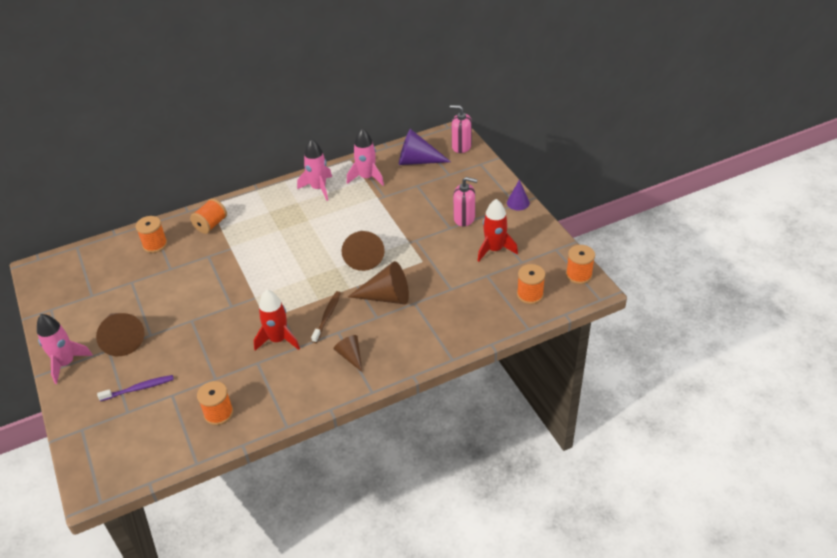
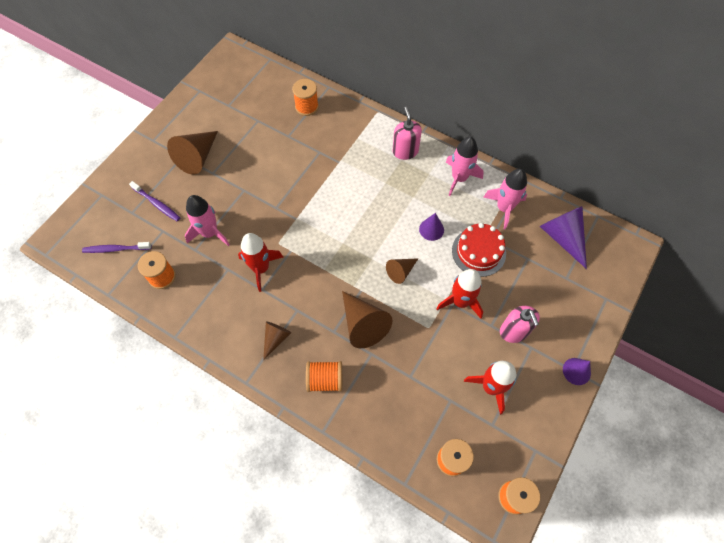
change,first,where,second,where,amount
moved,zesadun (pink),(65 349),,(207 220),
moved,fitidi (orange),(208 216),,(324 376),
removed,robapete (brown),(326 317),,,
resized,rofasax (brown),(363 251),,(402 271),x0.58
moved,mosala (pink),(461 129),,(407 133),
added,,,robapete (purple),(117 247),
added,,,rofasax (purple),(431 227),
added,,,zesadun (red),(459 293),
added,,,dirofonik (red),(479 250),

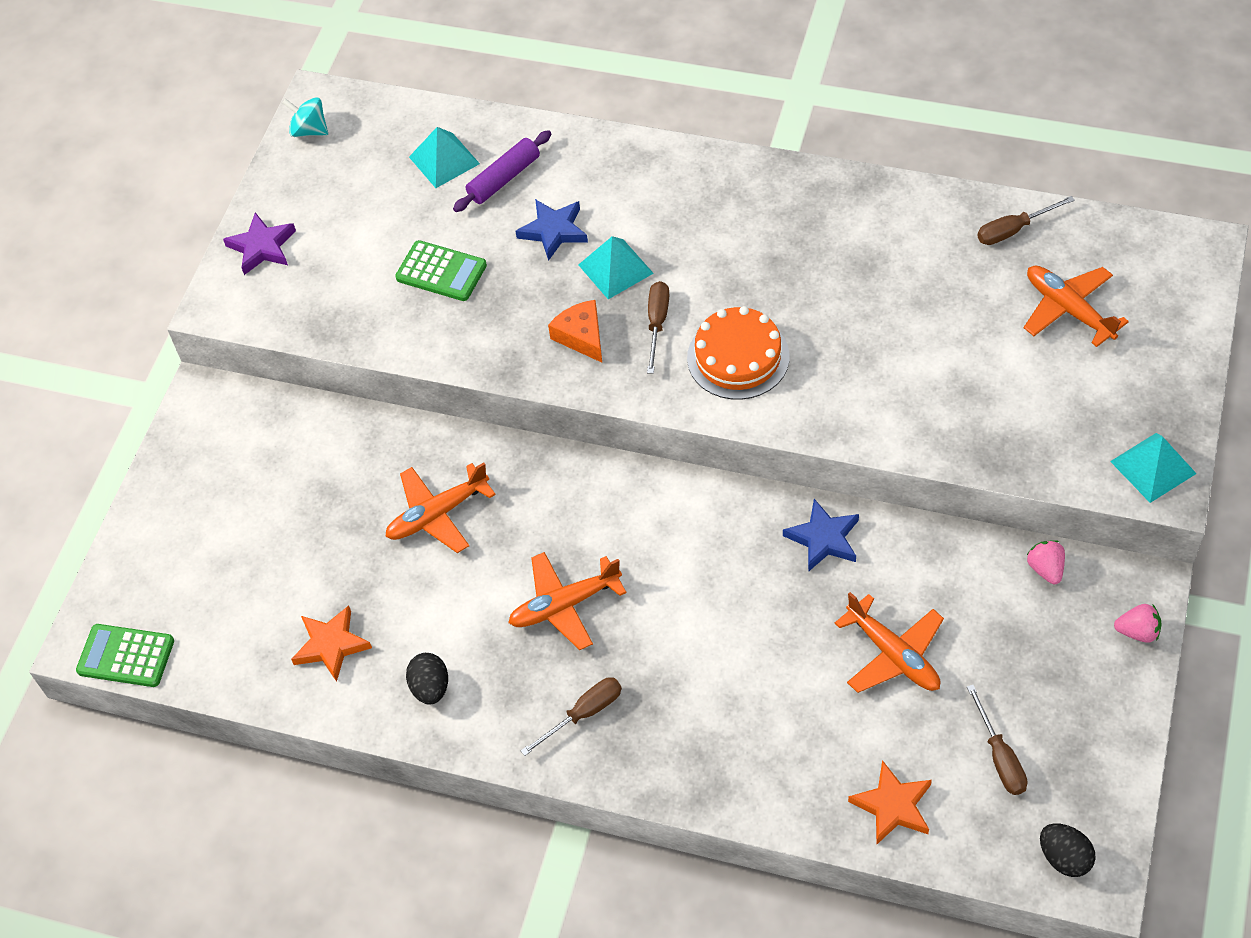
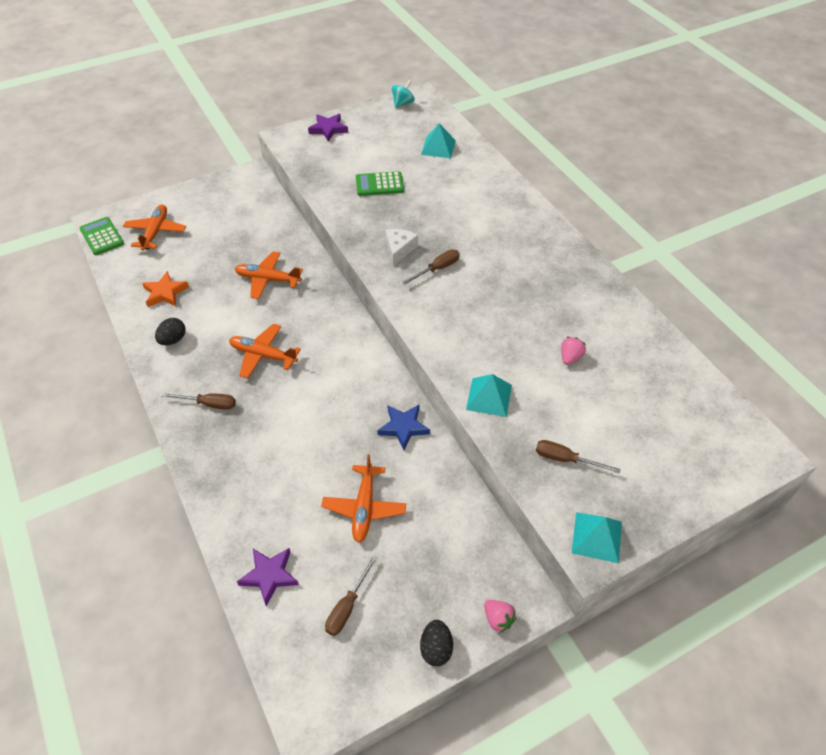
change,first,where,second,where,amount
turned,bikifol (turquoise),(305 117),,(403 94),60 degrees clockwise
turned,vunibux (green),(441 270),,(380 183),105 degrees clockwise
removed,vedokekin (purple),(502 171),,,
removed,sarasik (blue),(551 230),,,
recoloured,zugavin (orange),(575 331),zugavin (white),(401 247),
moved,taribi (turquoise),(616 267),,(489 395),
removed,dirofonik (orange),(738 353),,,
recoloured,sarasik (orange),(890 802),sarasik (purple),(268 577),
moved,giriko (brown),(1026 220),,(578 456),
moved,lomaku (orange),(1076 306),,(154 228),
moved,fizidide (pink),(1046 562),,(573 351),
moved,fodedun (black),(1068 850),,(436 643),

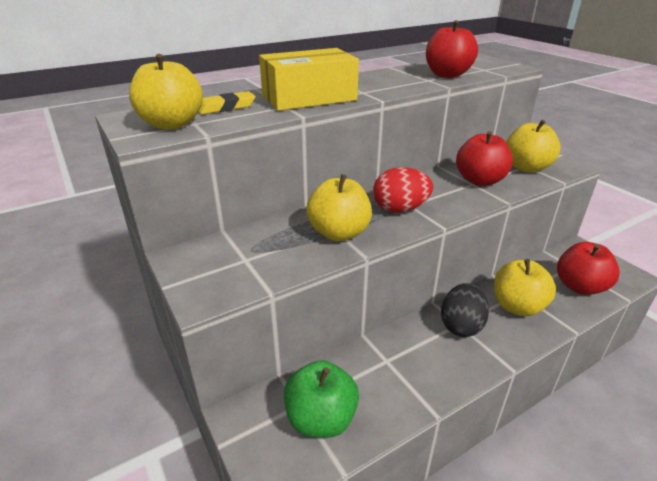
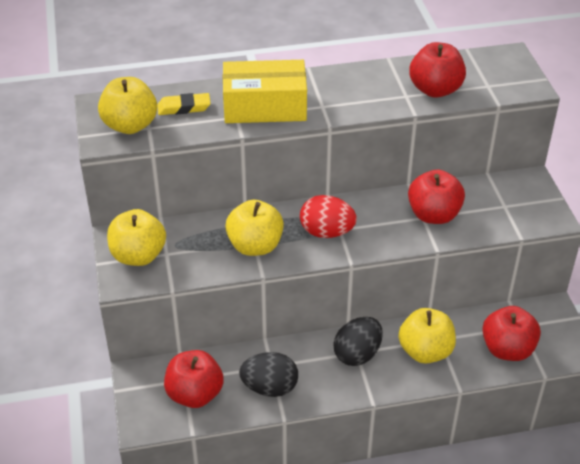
change,first,where,second,where,amount
recoloured,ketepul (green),(321 399),ketepul (red),(194 379),
moved,ketepul (yellow),(533 146),,(136 237),
added,,,fodedun (black),(268 374),

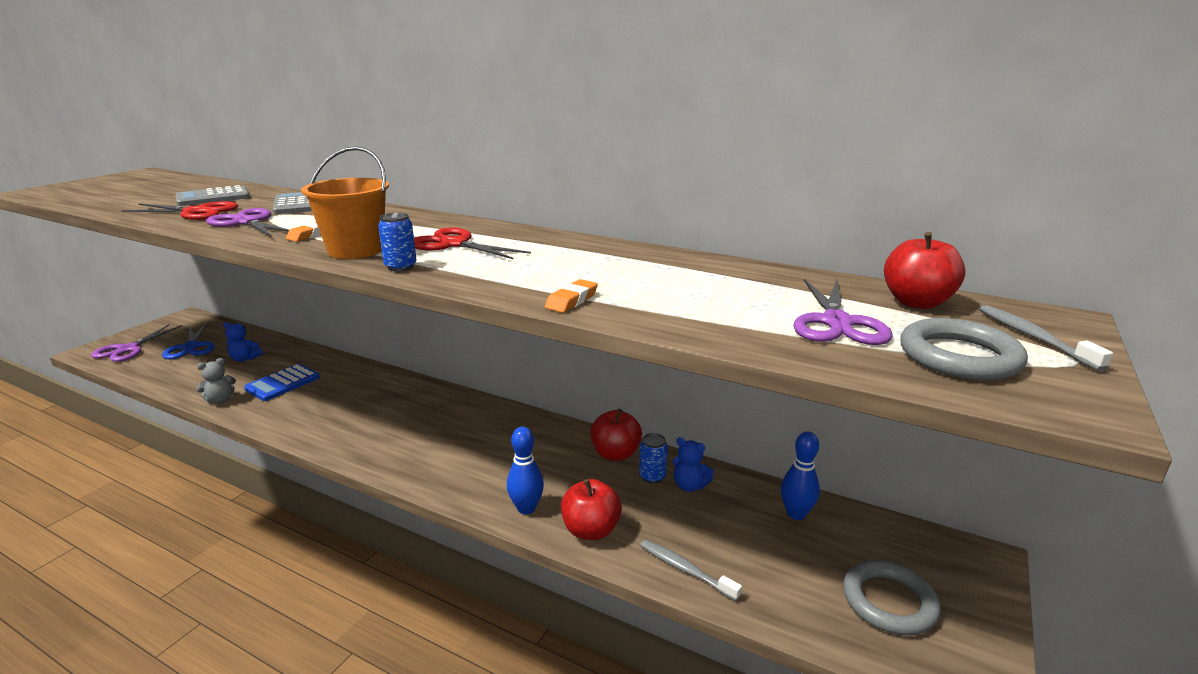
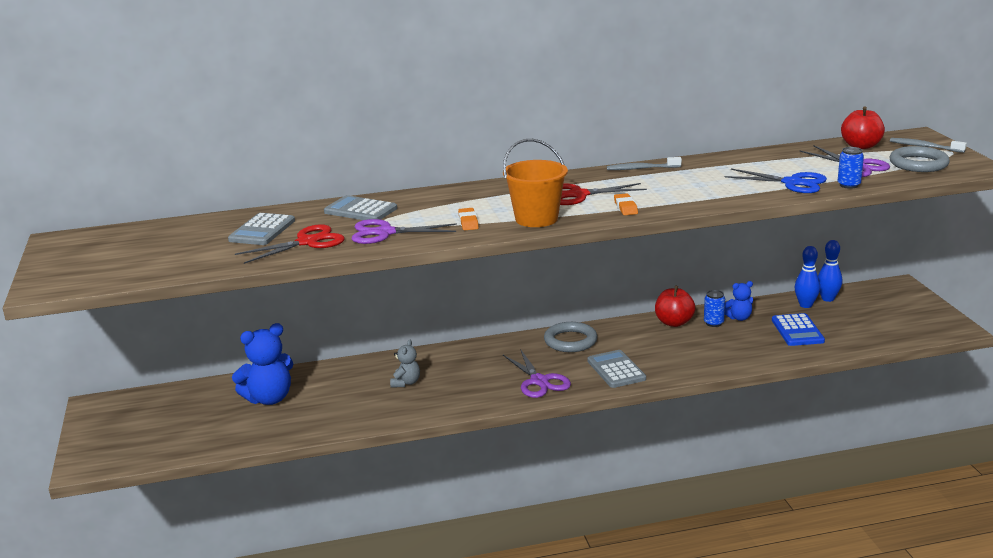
change,first,where,second,where,amount
moved,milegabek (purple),(136 343),,(537 373),
moved,milegabek (blue),(188 340),,(776 181),
moved,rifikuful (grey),(216 381),,(405 363),
resized,rifikuful (blue),(243 342),,(262 364),x1.84
moved,vunibux (blue),(282 382),,(798 329),
moved,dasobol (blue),(397 242),,(851 168),
moved,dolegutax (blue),(525 470),,(830 271),
moved,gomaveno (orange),(571 296),,(626 204),
removed,ketepul (red),(591 509),,,
moved,robapete (grey),(691 570),,(644 163),
moved,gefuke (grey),(892 597),,(571 337),
added,,,vunibux (grey),(616 369),

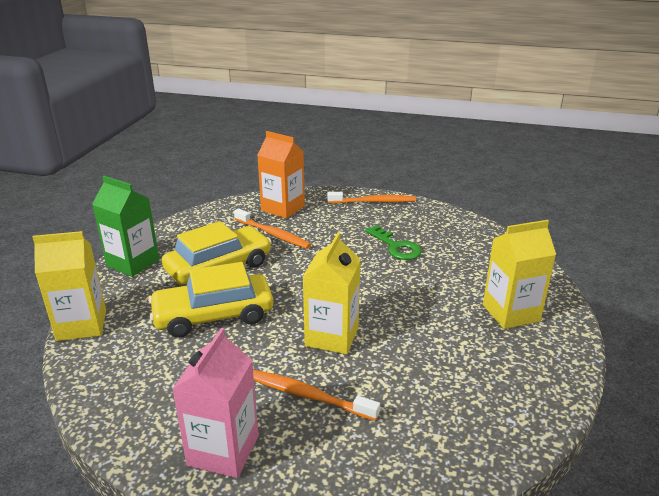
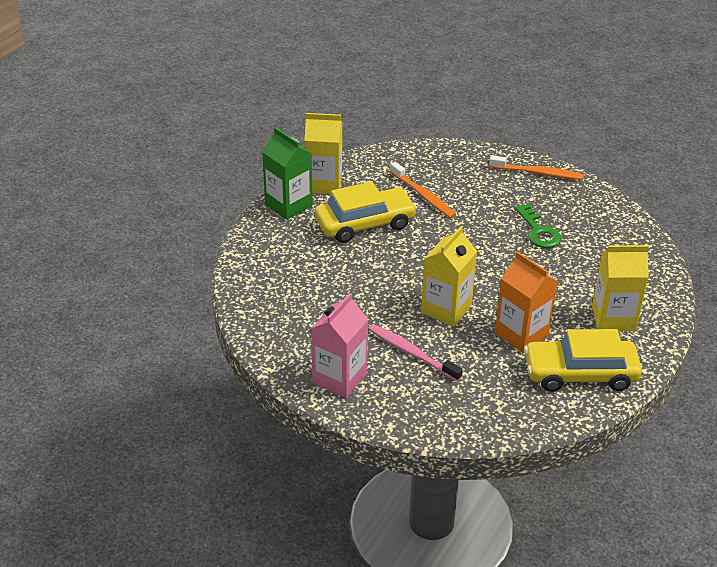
change,first,where,second,where,amount
moved,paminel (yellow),(69 286),,(323 153),
moved,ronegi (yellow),(210 300),,(583 360),
recoloured,robapete (orange),(316 395),robapete (pink),(415 352),
moved,paminel (orange),(281 175),,(526 302),

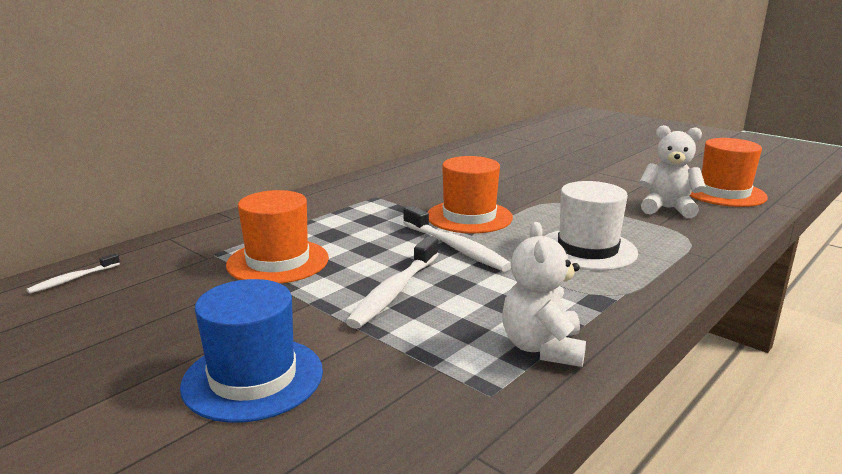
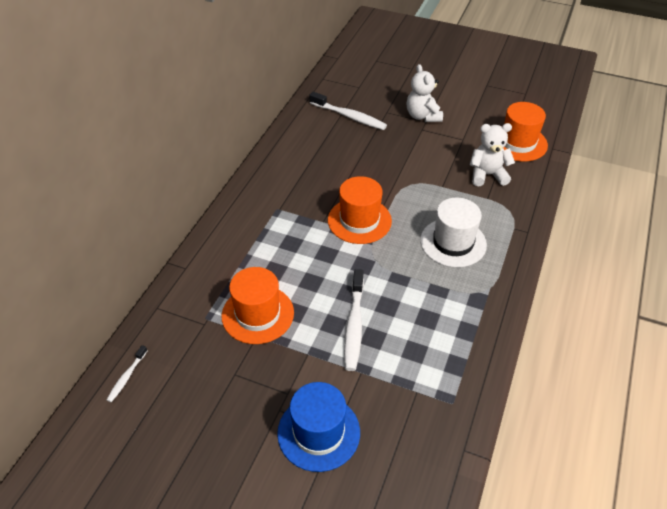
change,first,where,second,where,amount
moved,robapete (white),(457 239),,(348 111),
moved,rifikuful (white),(544 294),,(425 93),

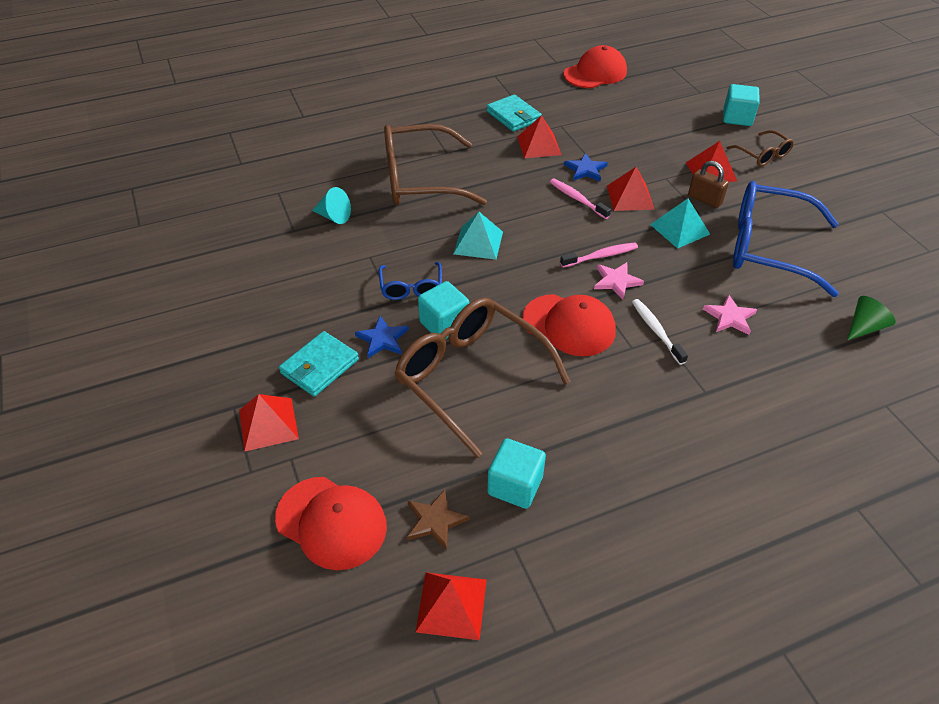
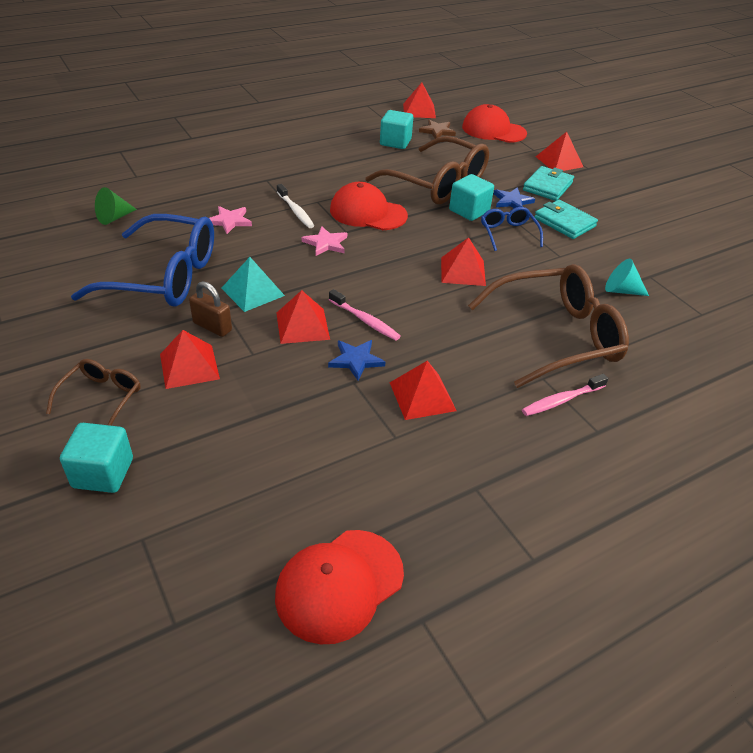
change,first,where,second,where,amount
recoloured,taribi (turquoise),(478 236),taribi (red),(463 261),
moved,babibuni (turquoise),(514 113),,(566 219),
moved,robapete (pink),(599 255),,(565 395),
turned,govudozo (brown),(760 148),,(93 392),60 degrees clockwise

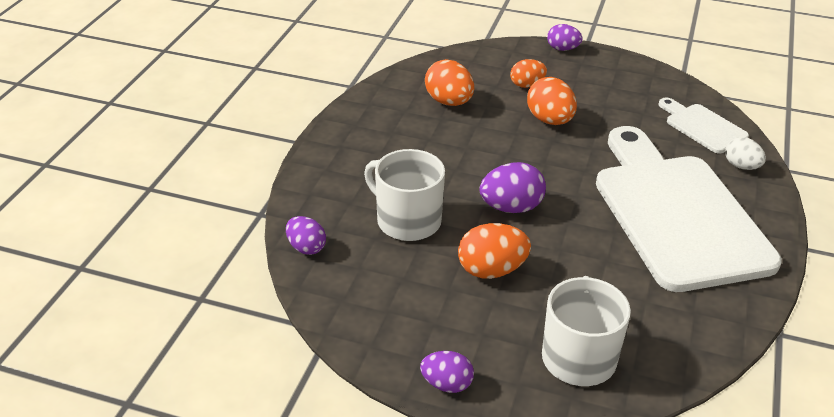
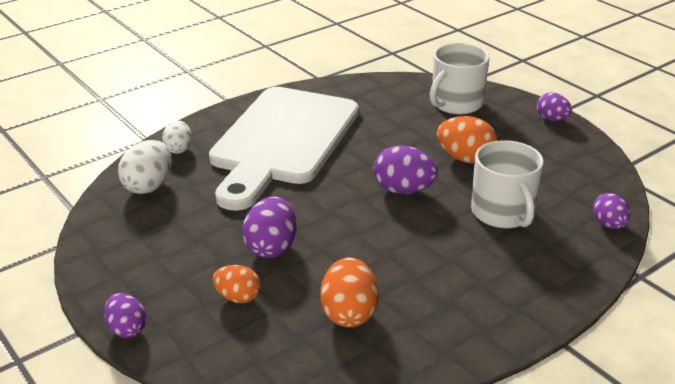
change,first,where,second,where,amount
recoloured,fodedun (orange),(552 101),fodedun (purple),(269 227),
replaced,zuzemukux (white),(703 125),fodedun (white),(145 167),

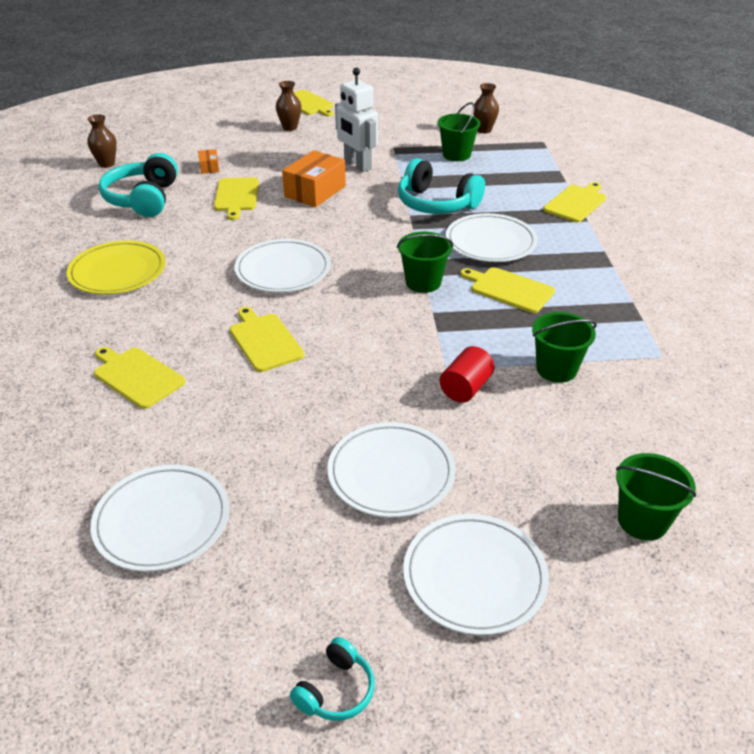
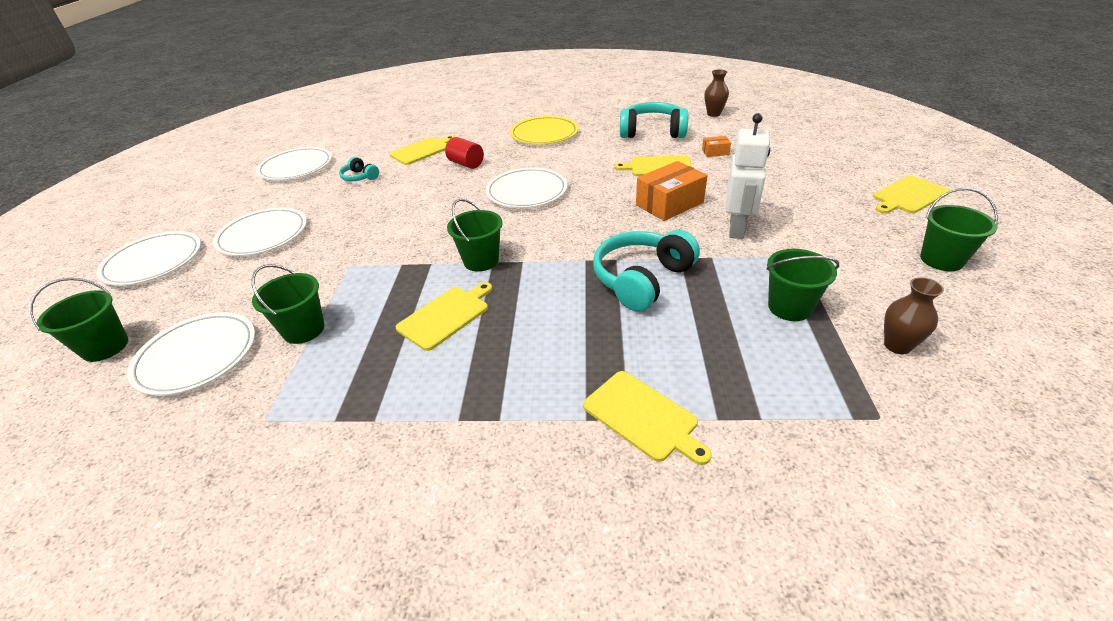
change,first,where,second,where,amount
removed,zuzemukux (yellow),(267 339),,,
removed,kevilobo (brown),(288 106),,,
turned,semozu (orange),(314 178),,(672 191),75 degrees counterclockwise
moved,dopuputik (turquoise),(332 679),,(359 169),
turned,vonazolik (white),(356 119),,(748 176),135 degrees clockwise
moved,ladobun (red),(467 374),,(464 153),
moved,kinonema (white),(492 237),,(191 354),
added,,,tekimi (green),(959 229),

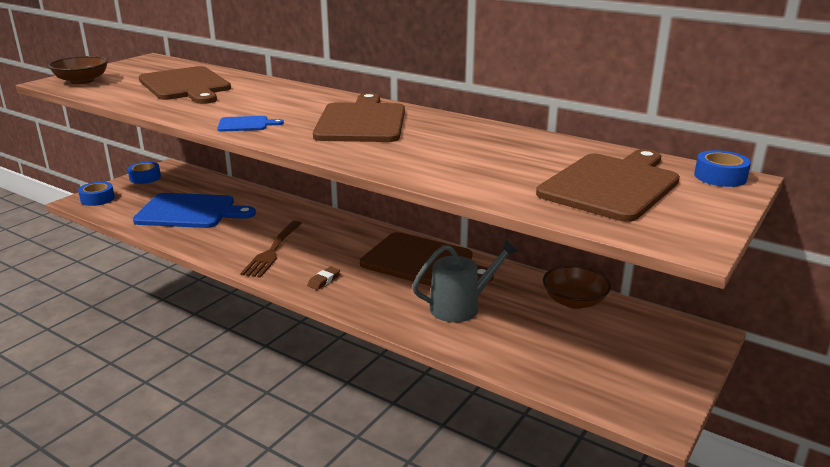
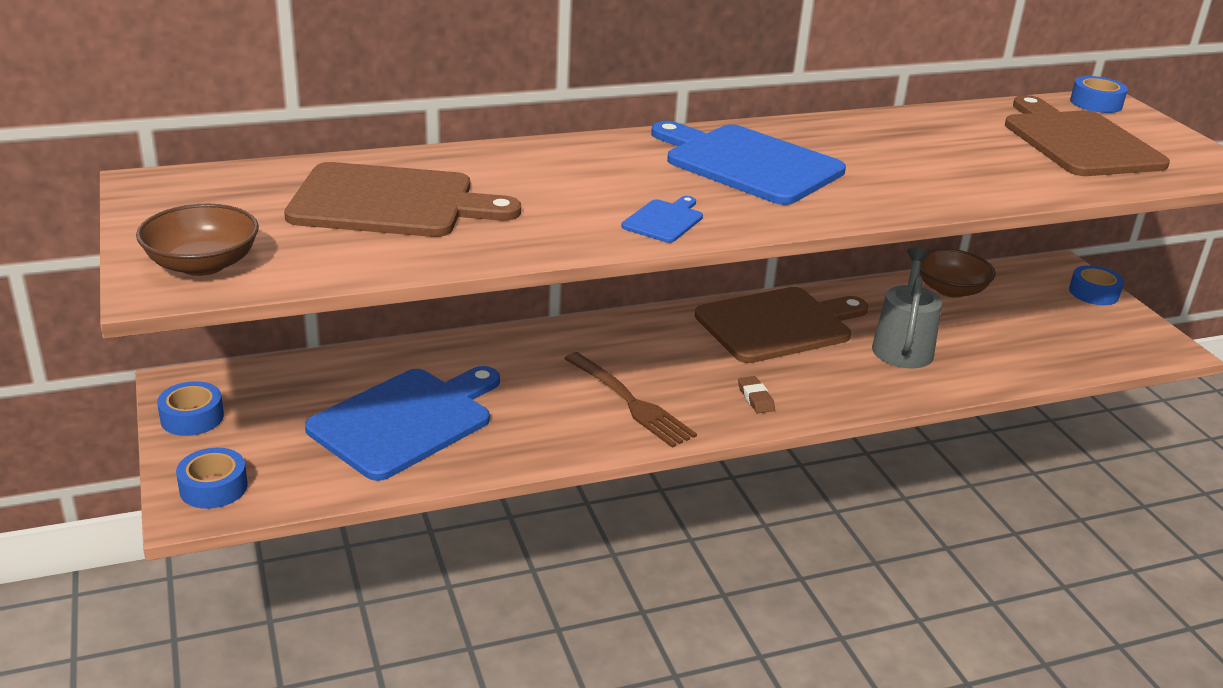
change,first,where,second,where,amount
recoloured,zuzemukux (brown),(359 117),zuzemukux (blue),(748 163),
added,,,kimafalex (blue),(1096 285),

